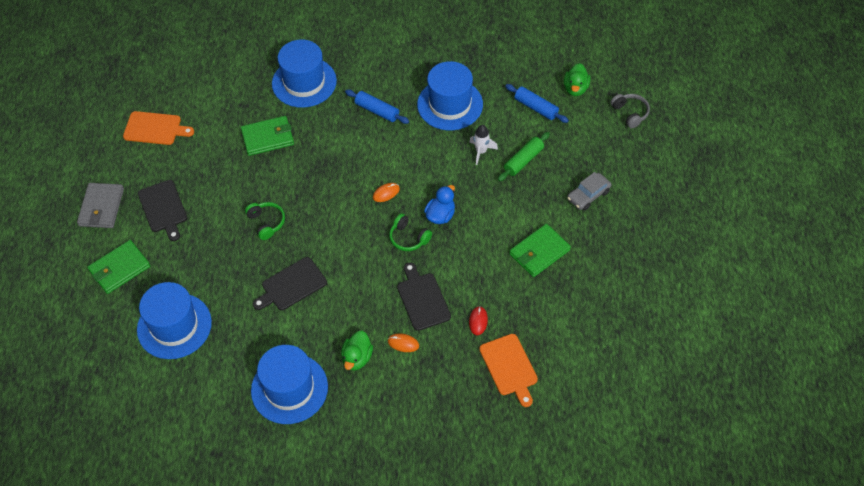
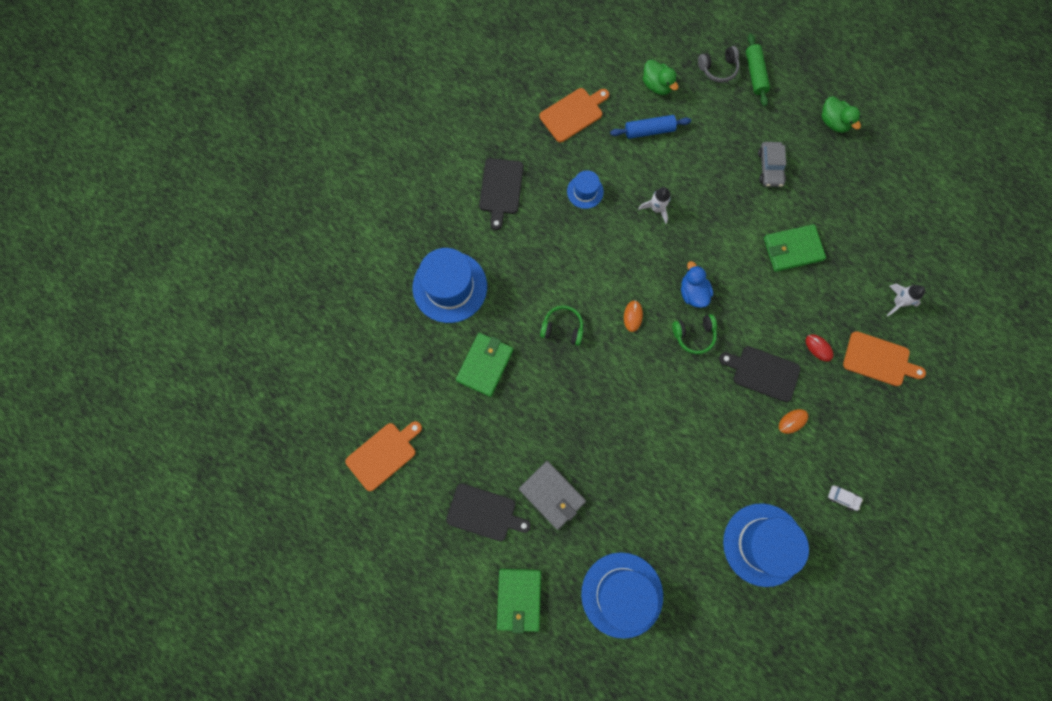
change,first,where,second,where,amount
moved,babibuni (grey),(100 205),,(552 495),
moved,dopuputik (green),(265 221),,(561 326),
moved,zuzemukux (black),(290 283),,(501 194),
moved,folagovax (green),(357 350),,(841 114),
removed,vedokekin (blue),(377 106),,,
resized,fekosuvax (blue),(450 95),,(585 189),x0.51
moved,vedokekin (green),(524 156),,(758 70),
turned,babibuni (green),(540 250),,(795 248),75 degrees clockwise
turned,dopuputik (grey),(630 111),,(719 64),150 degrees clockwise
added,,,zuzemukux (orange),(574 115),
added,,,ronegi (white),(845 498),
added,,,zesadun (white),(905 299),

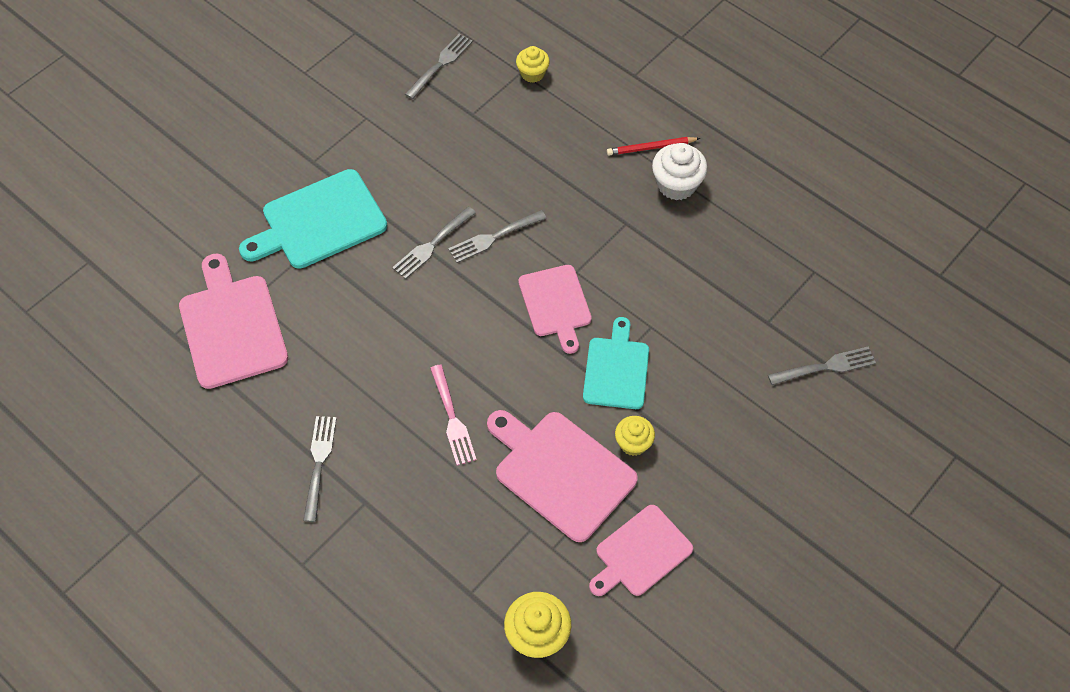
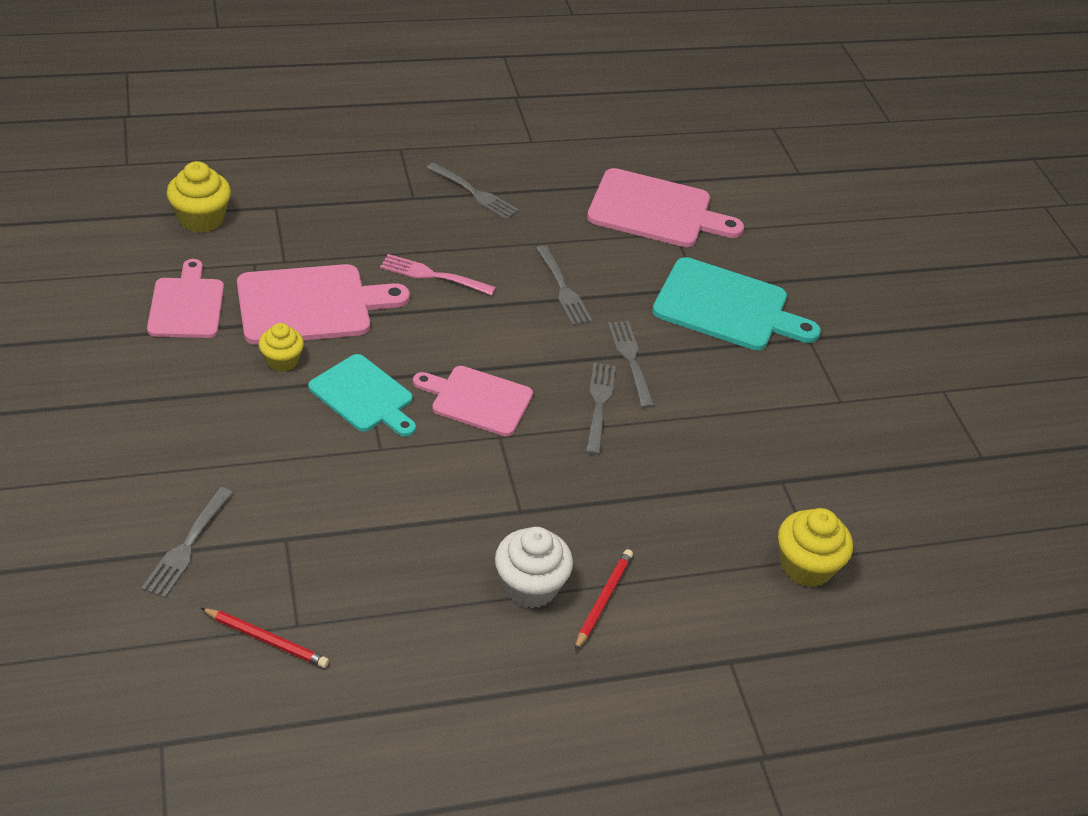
change,first,where,second,where,amount
turned,zuzemukux (turquoise),(313 219),,(736 303),105 degrees clockwise
moved,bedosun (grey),(439 66),,(564 285),
resized,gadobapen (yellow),(533 64),,(815 547),x1.54
added,,,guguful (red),(265 638),

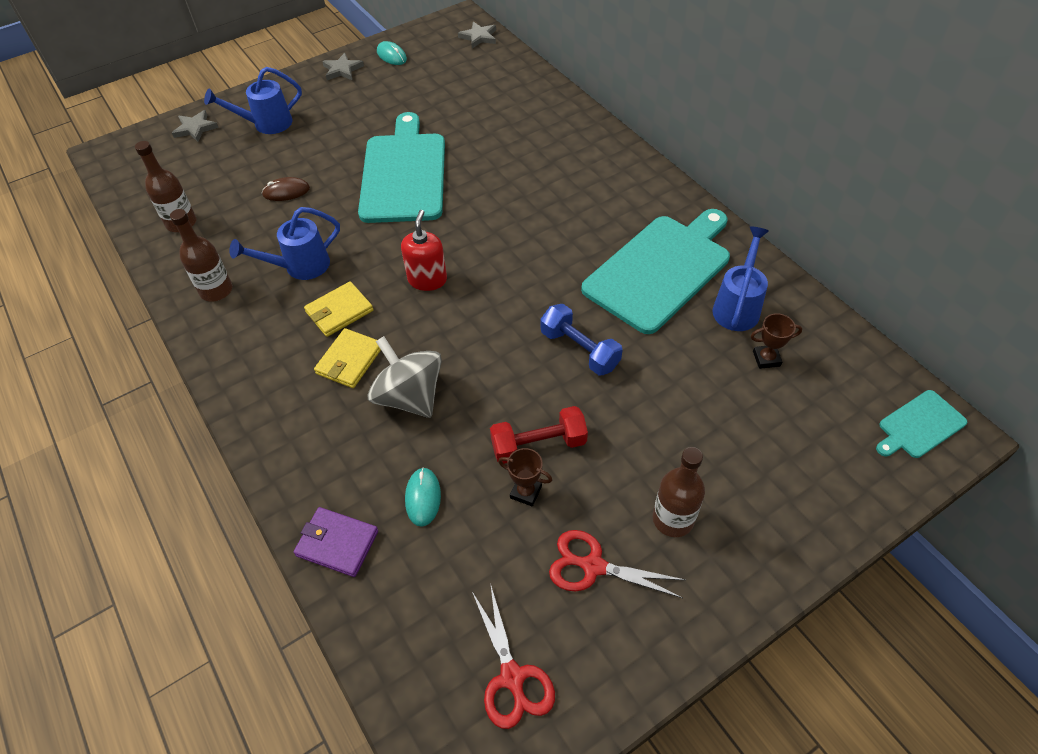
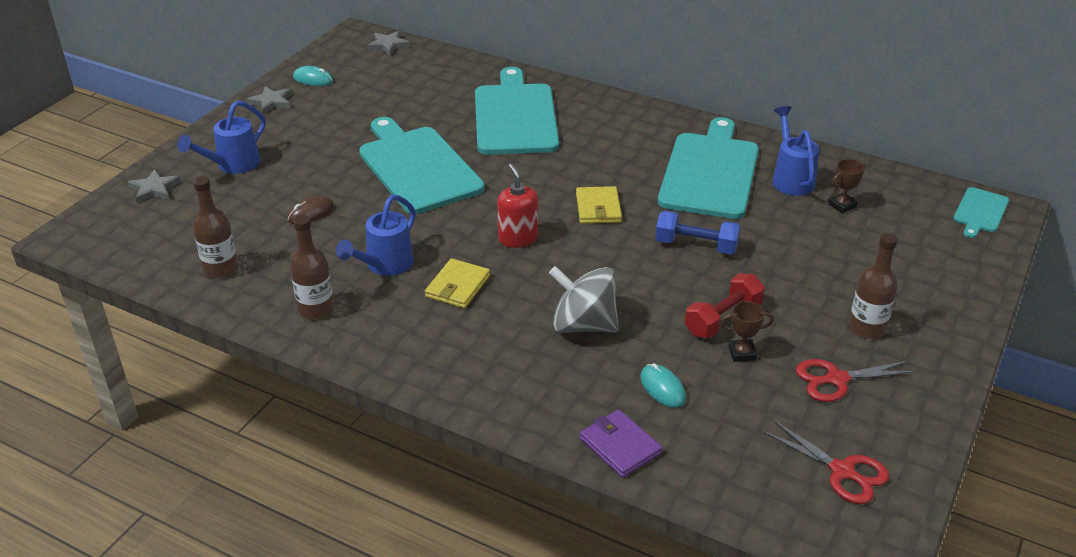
change,first,where,second,where,amount
turned,babibuni (purple),(336 542),,(621 443),60 degrees clockwise
moved,babibuni (yellow),(347 358),,(599 205),
added,,,zuzemukux (turquoise),(517 111),

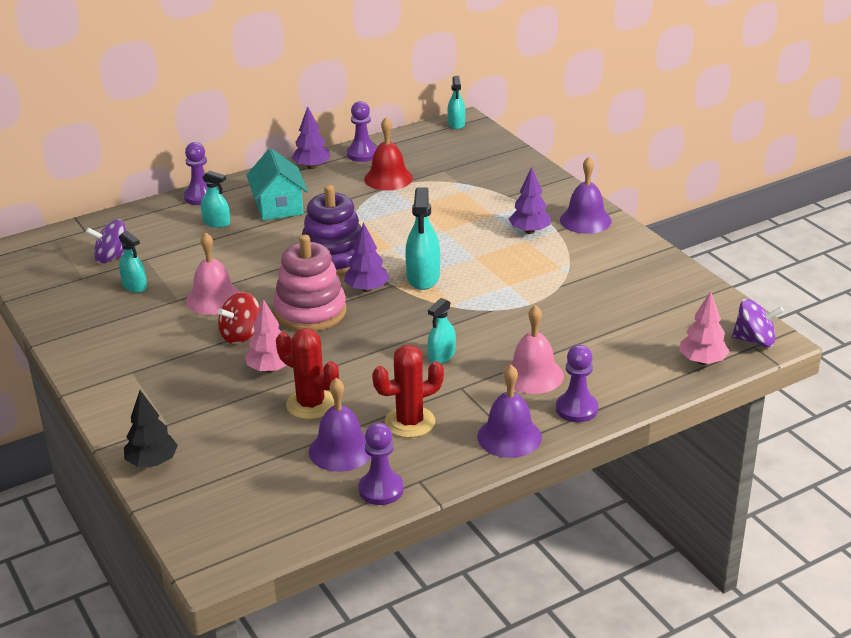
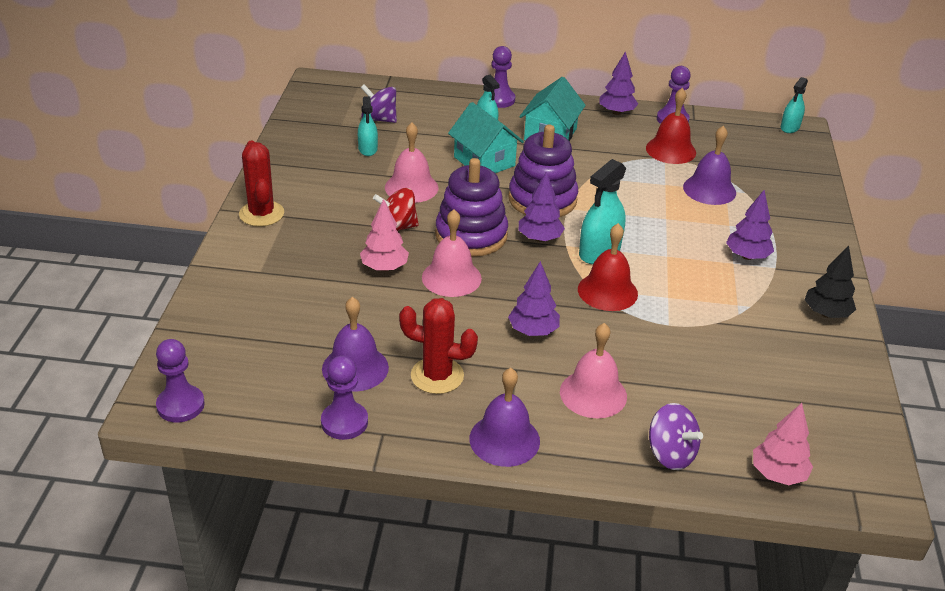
change,first,where,second,where,amount
moved,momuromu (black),(151 428),,(830 282),
recoloured,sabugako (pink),(309 283),sabugako (purple),(471 207),
moved,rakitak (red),(307 373),,(261 184),
replaced,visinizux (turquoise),(441 331),momuromu (purple),(534 298),
moved,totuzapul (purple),(577 383),,(180 380),
moved,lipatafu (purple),(585 195),,(709 165),
moved,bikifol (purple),(758 323),,(676 436),
added,,,lipatafu (pink),(452 253),
added,,,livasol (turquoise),(486 137),
added,,,lipatafu (red),(608 267),

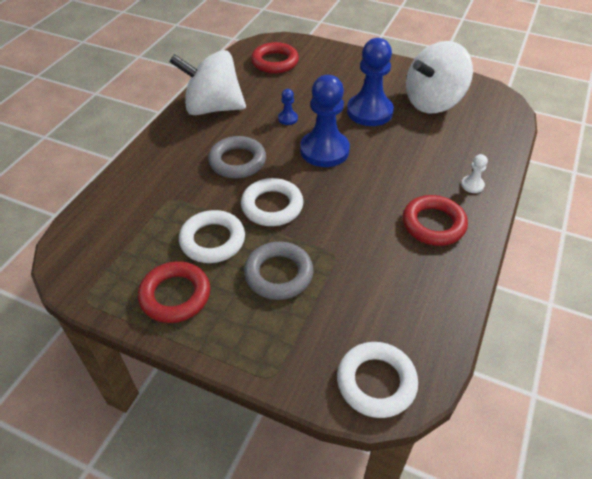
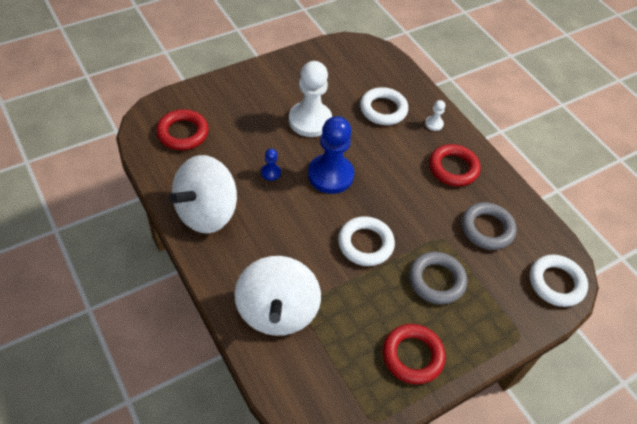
change,first,where,second,where,amount
moved,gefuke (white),(212 236),,(384 106),
moved,gefuke (grey),(237 157),,(489 226),
recoloured,totuzapul (blue),(370 82),totuzapul (white),(310 99),
moved,bikifol (white),(439 77),,(277 296),

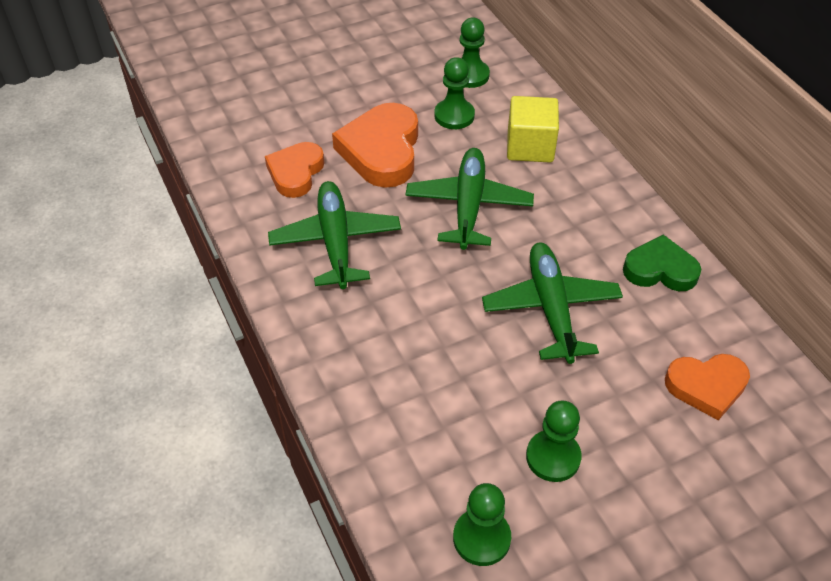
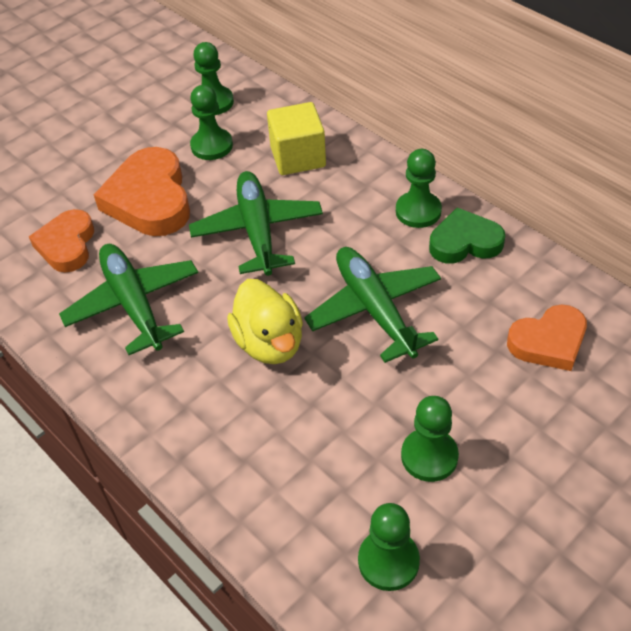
change,first,where,second,where,amount
added,,,folagovax (yellow),(265 321),
added,,,totuzapul (green),(419 188),

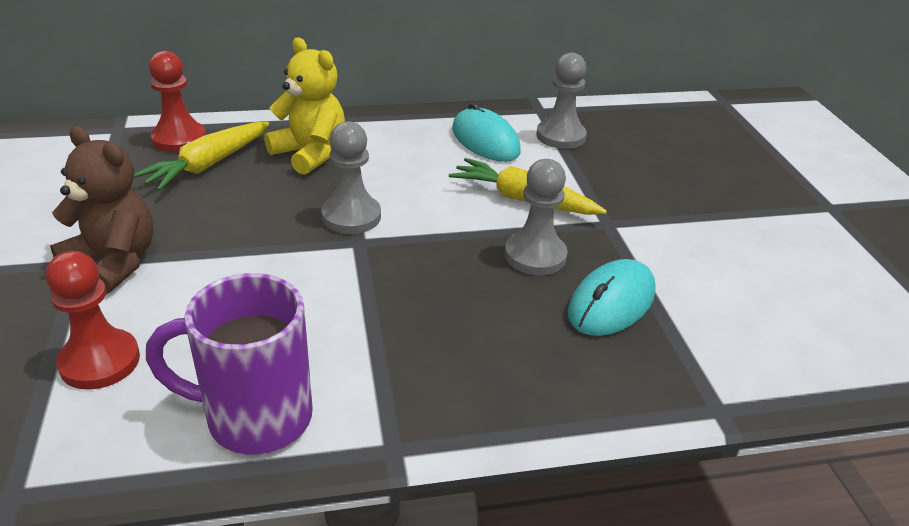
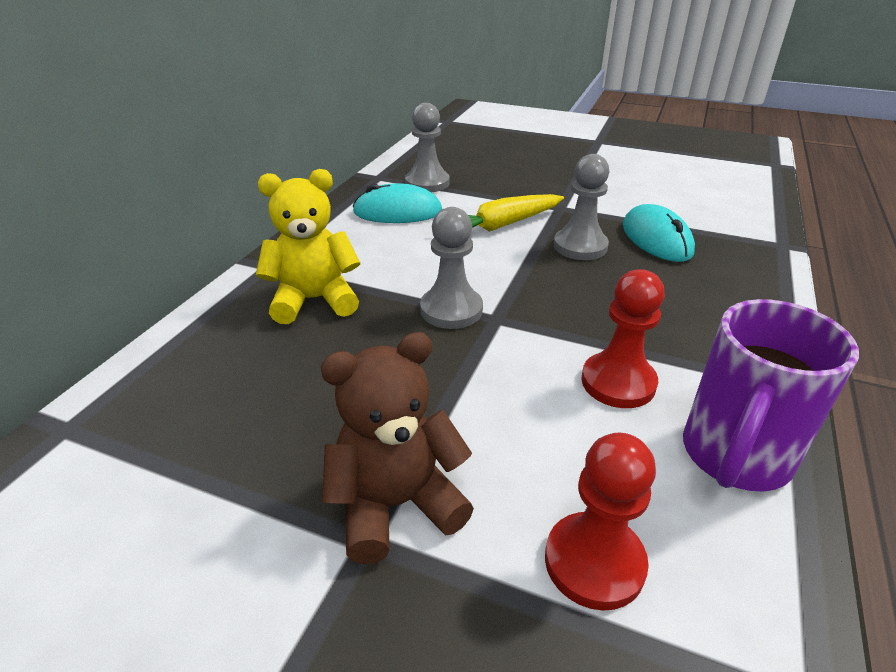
change,first,where,second,where,amount
removed,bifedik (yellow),(201 156),,,
moved,totuzapul (red),(177 101),,(623 338),

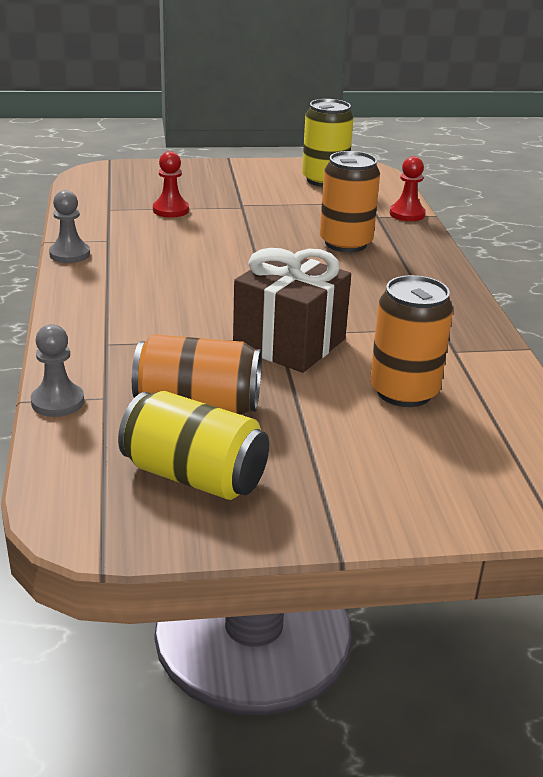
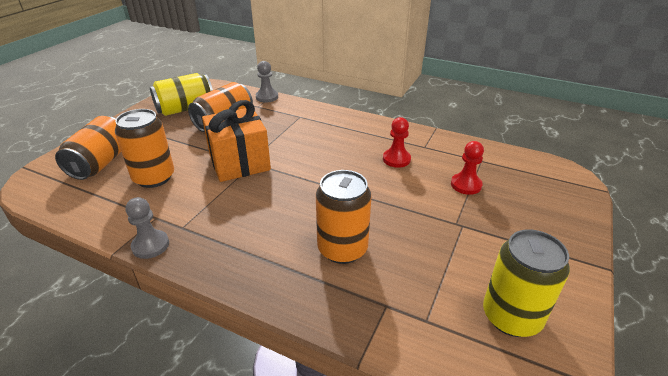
change,first,where,second,where,amount
moved,totuzapul (grey),(69 226),,(147 228),
recoloured,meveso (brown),(292 310),meveso (orange),(236 141),
moved,totuzapul (red),(408 188),,(397 142),
added,,,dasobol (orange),(88 148),

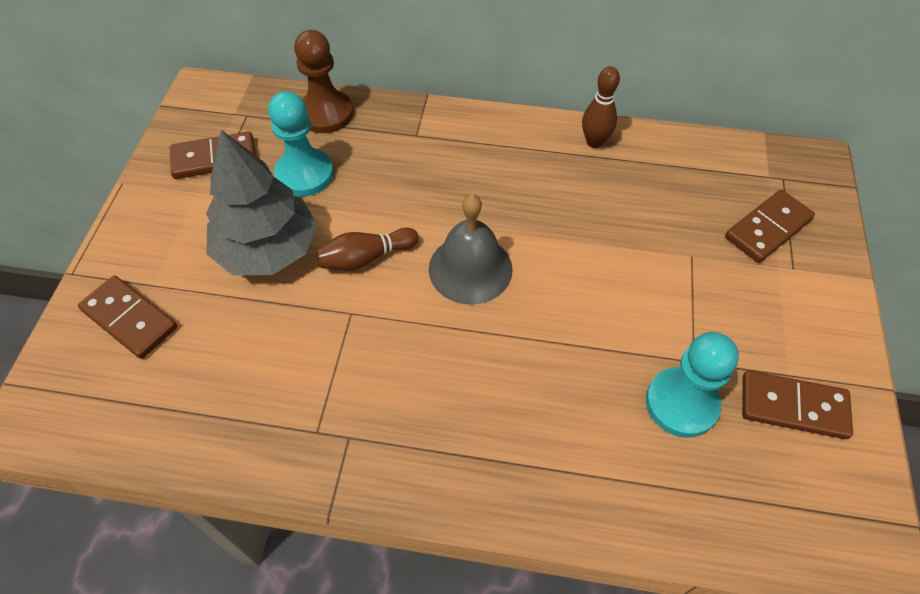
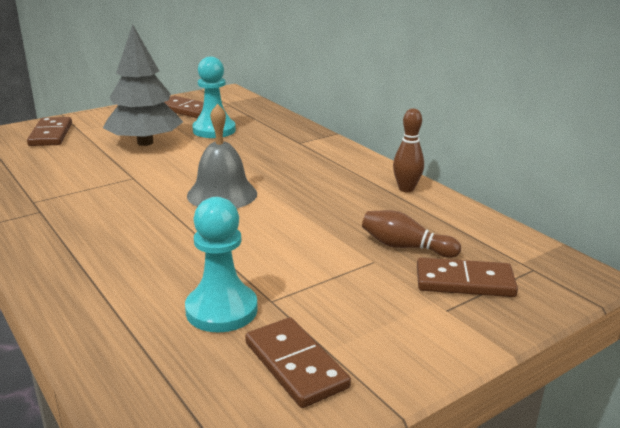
change,first,where,second,where,amount
removed,totuzapul (brown),(323 81),,,
moved,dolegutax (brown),(367 249),,(411 234),

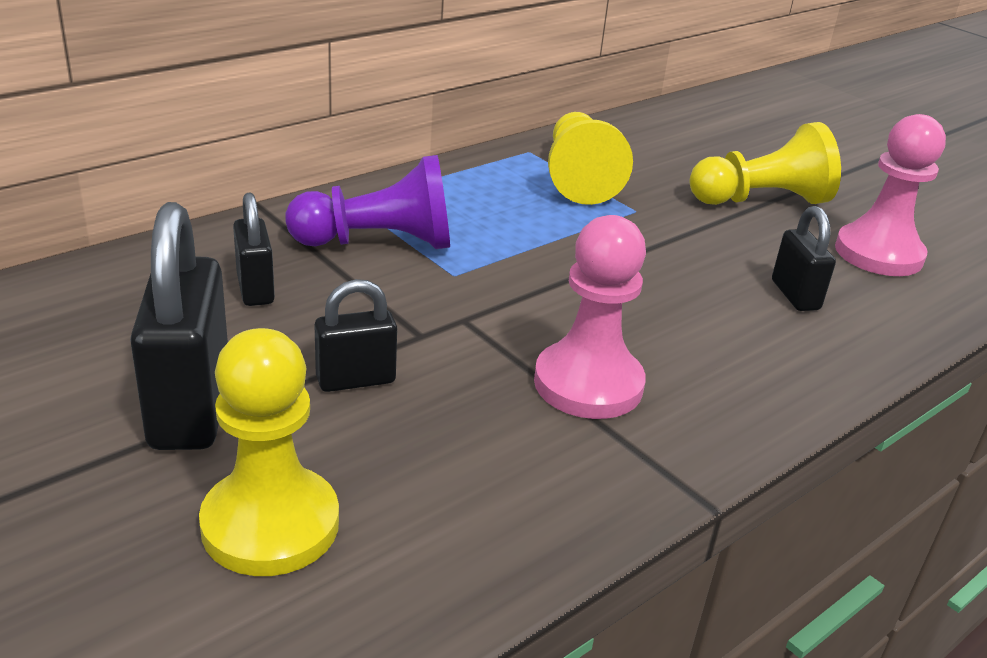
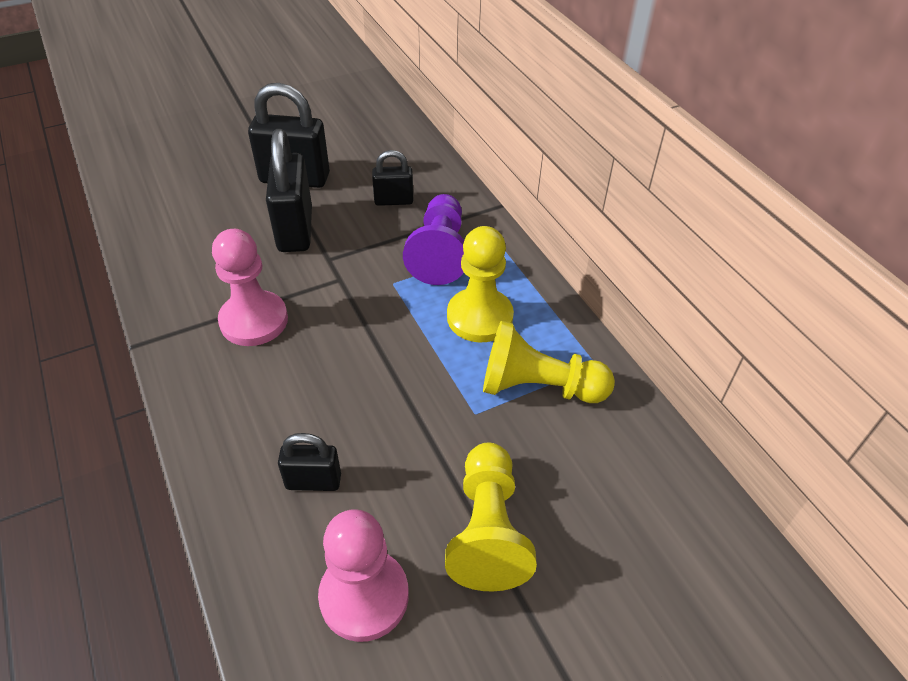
change,first,where,second,where,amount
moved,totuzapul (yellow),(269 452),,(480 284),
resized,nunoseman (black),(355 335),,(289 190),x1.80

